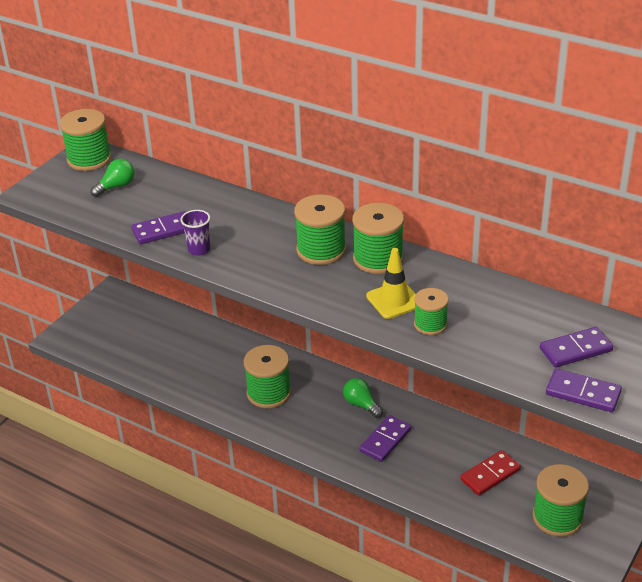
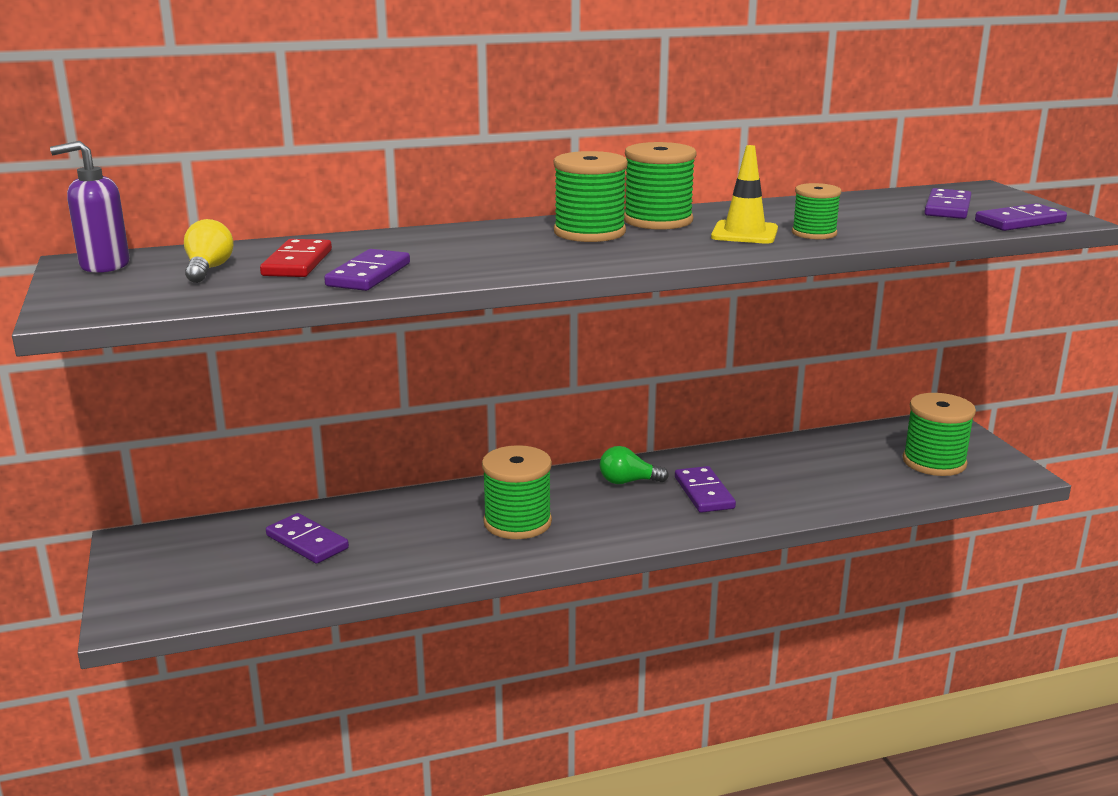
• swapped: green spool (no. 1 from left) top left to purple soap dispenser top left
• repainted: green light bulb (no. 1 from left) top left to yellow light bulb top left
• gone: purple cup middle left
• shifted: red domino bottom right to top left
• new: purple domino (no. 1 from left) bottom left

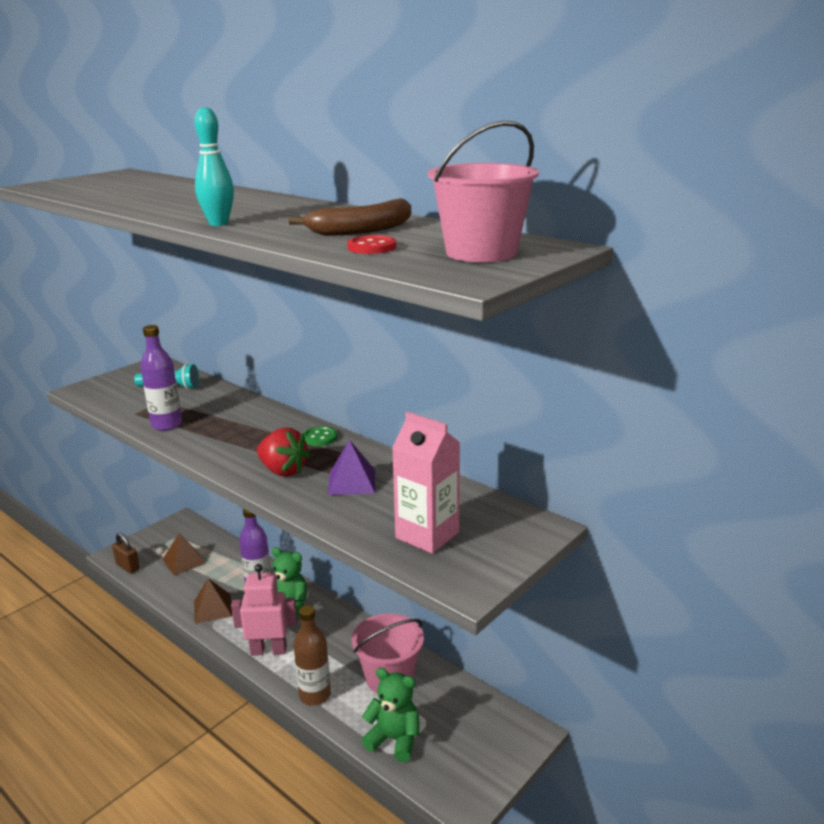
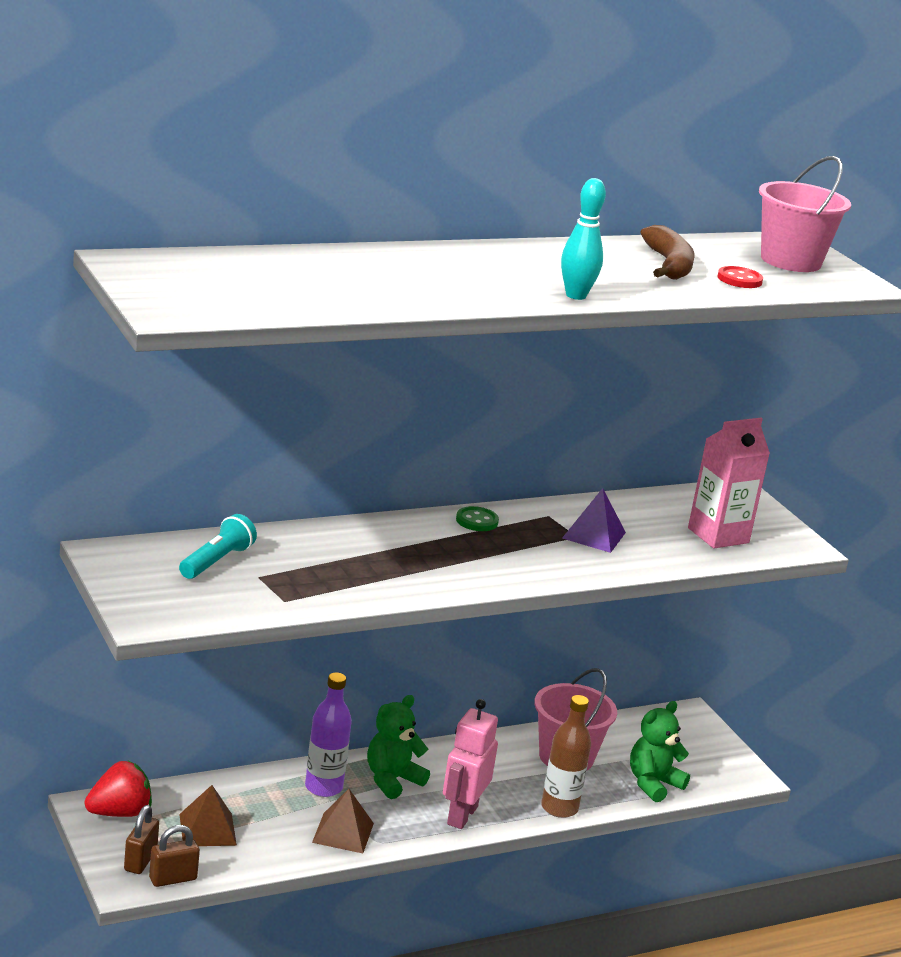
• gone: purple bottle (no. 1 from left) middle left
• shifted: red strawberry centre to bottom left
• new: brown padlock (no. 1 from left) bottom left

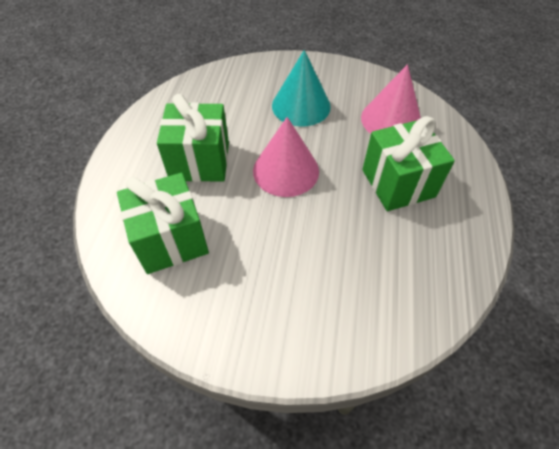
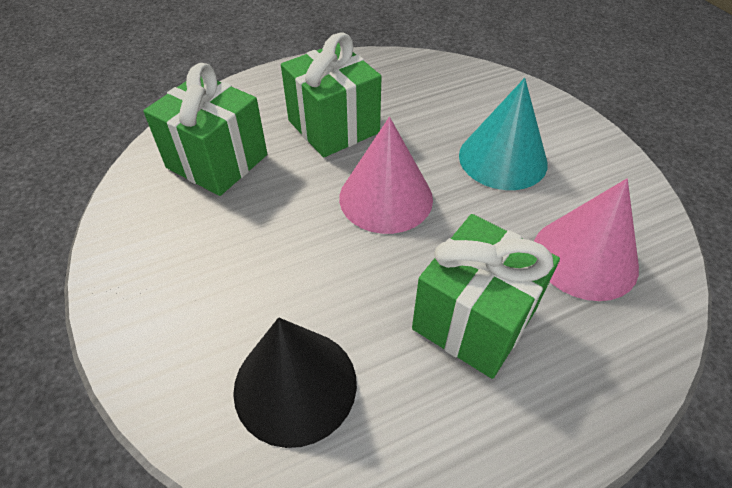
• new: black cone bottom centre

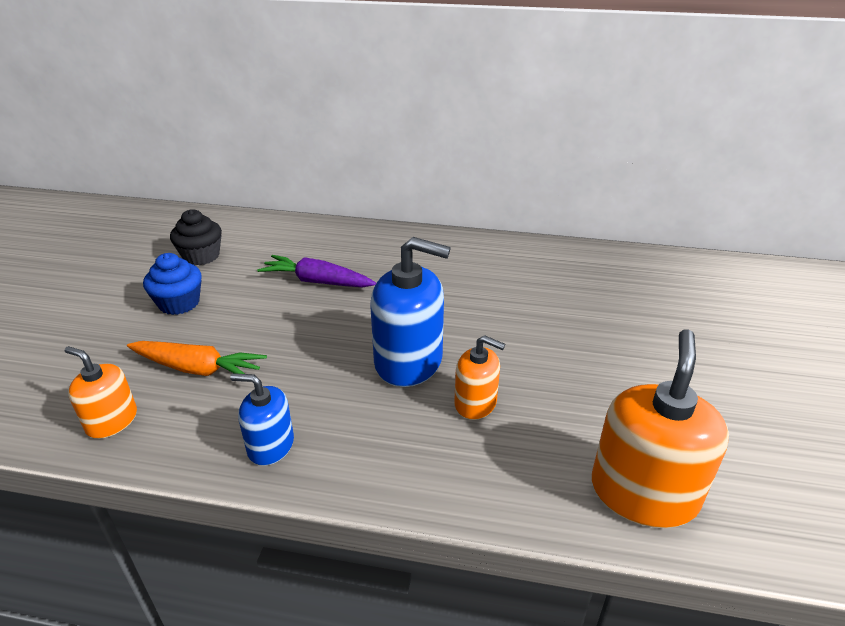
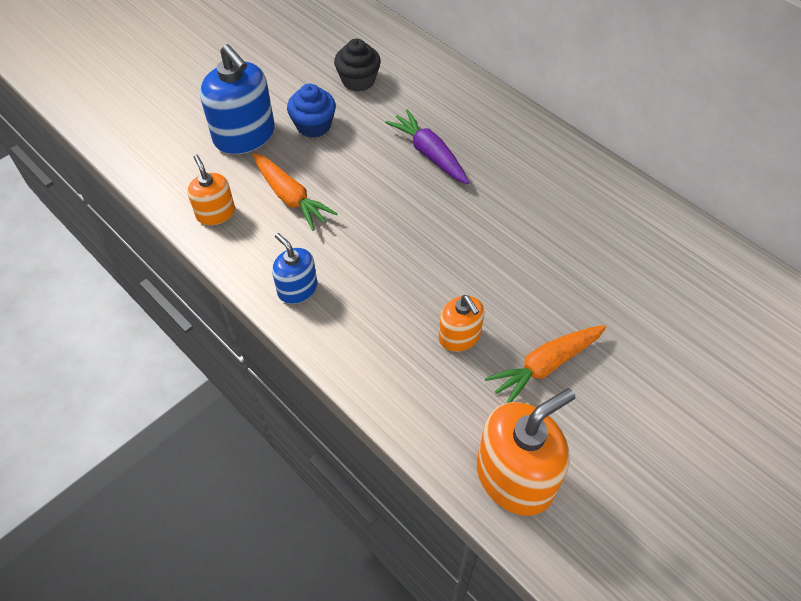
• shifted: blue soap dispenser (no. 2 from left in the first image) centre to blue soap dispenser (no. 1 from left) top left
• new: orange carrot (no. 2 from left) middle right

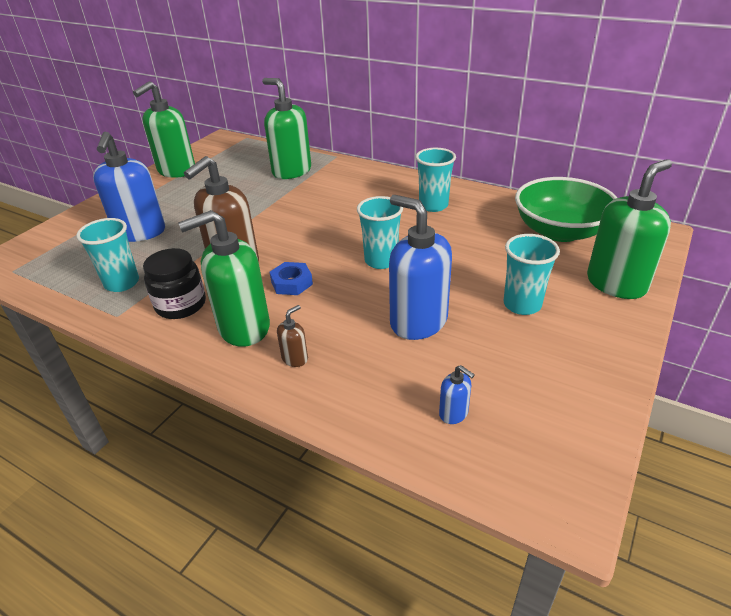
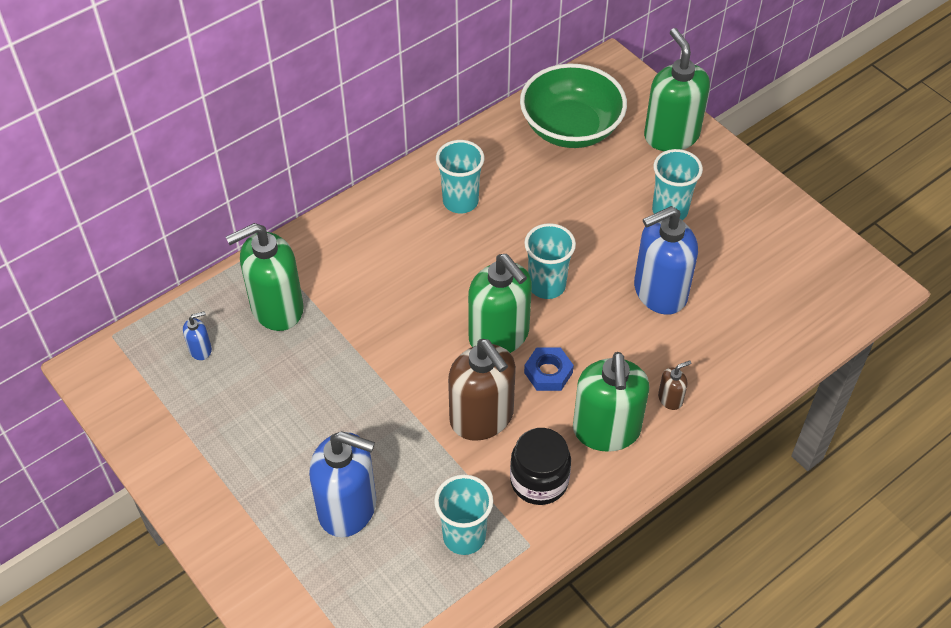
• shifted: green soap dispenser (no. 1 from left in the first image) top left to green soap dispenser (no. 2 from left) centre
• rotated: brown soap dispenser (no. 2 from left) centre = middle right 90 degrees clockwise
• shifted: blue soap dispenser (no. 3 from left in the first image) centre to blue soap dispenser (no. 1 from left) middle left

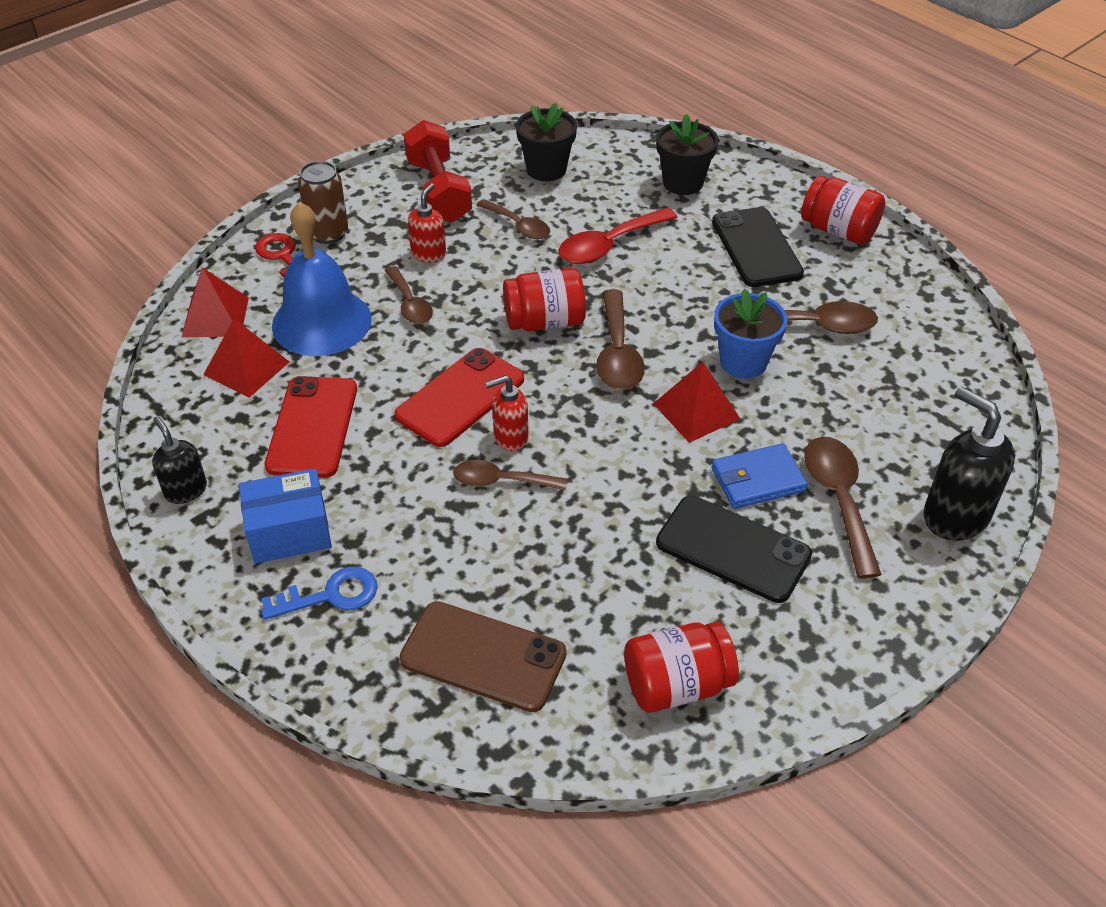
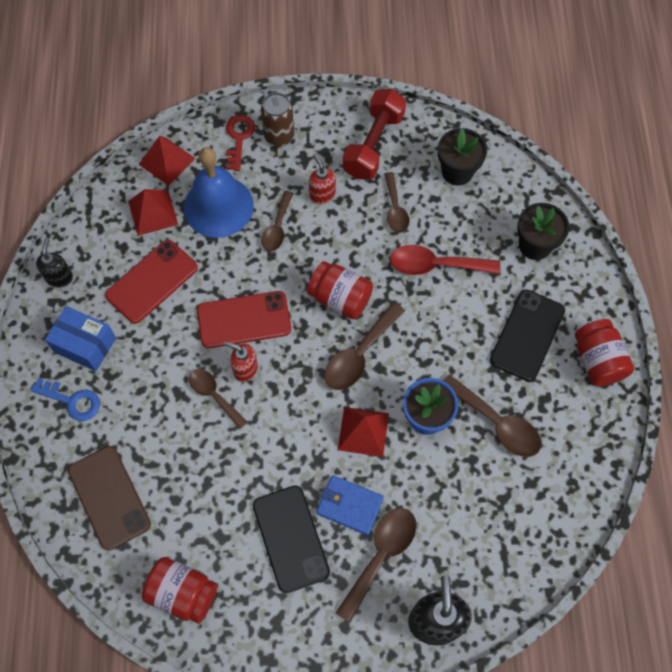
• rotated: red soap dispenser (no. 1 from left in the first image) top centre = top centre 90 degrees counterclockwise

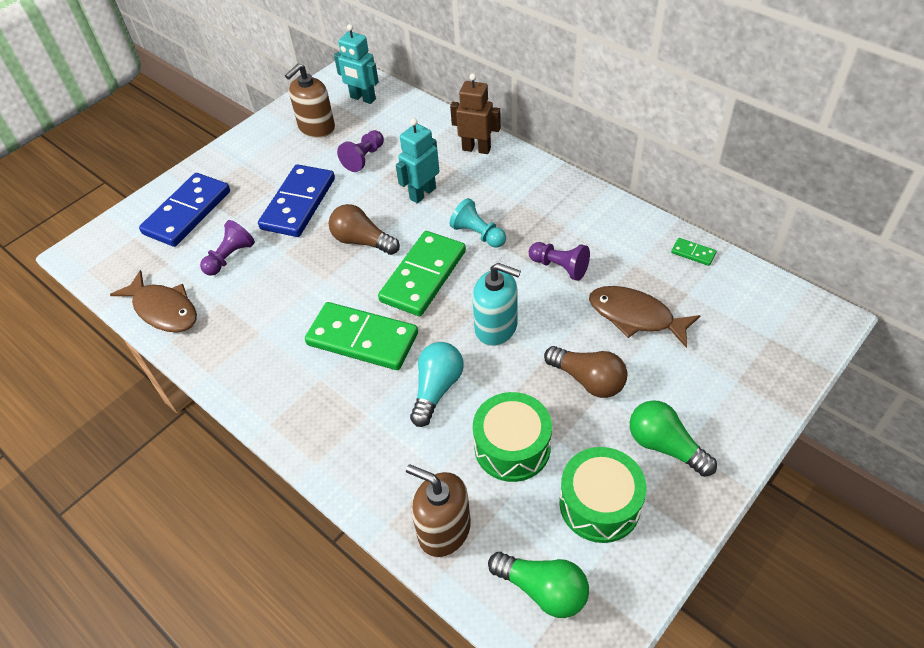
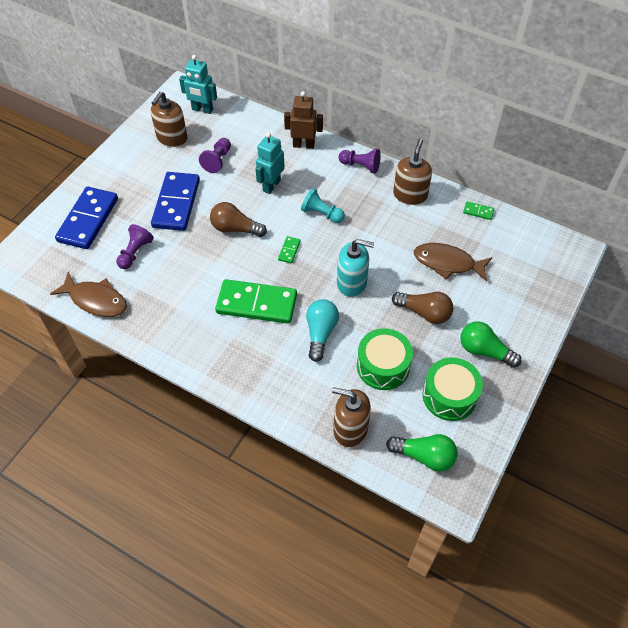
• scaled: green domino (no. 2 from left) centre = centre x0.41
• shifted: purple pawn (no. 3 from left) centre to top centre
• new: brown soap dispenser (no. 3 from left) top centre

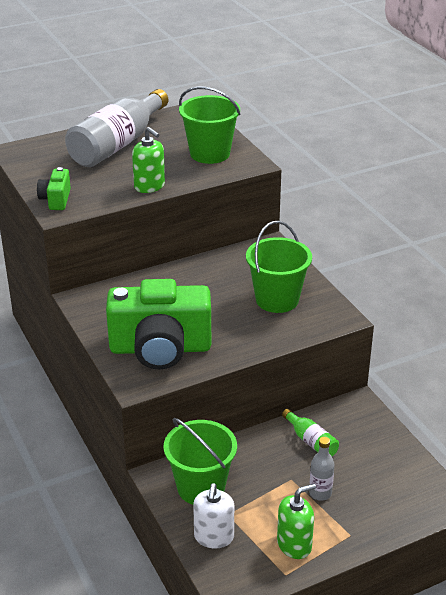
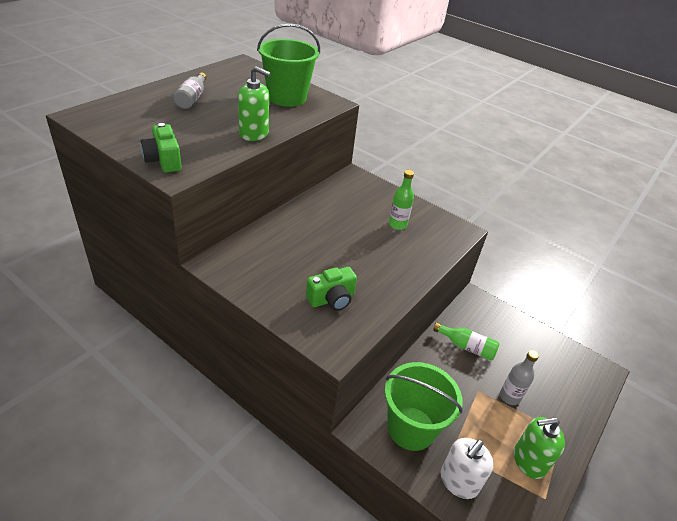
• scaled: grey bottle (no. 1 from left) top left = top left x0.44
• scaled: green camera (no. 2 from left) centre = centre x0.45
• rotated: white soap dispenser bottom centre = bottom right 60 degrees clockwise
• swapped: green bucket (no. 3 from left) centre to green bottle (no. 1 from left) centre
• rotated: green soap dispenser (no. 2 from left) bottom centre = bottom right 135 degrees counterclockwise

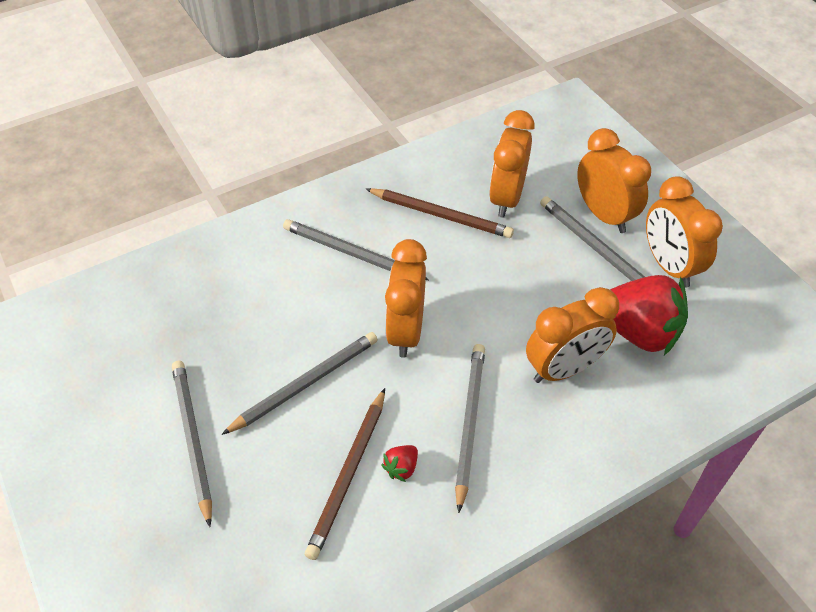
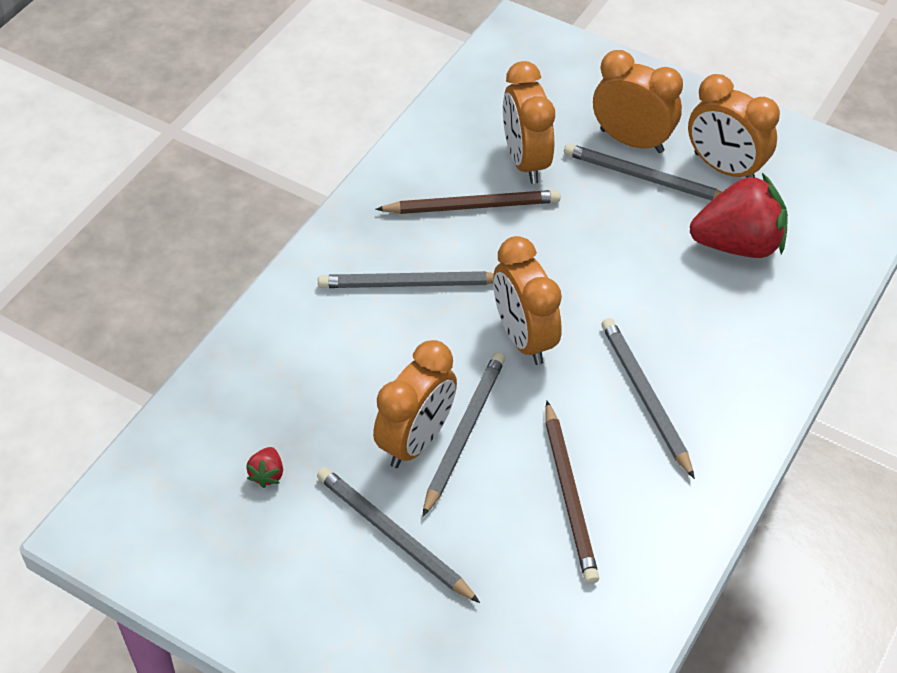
• shifted: red strawberry (no. 1 from left) bottom centre to bottom left
• shifted: orange clock (no. 3 from left in the first image) middle right to orange clock (no. 1 from left) centre

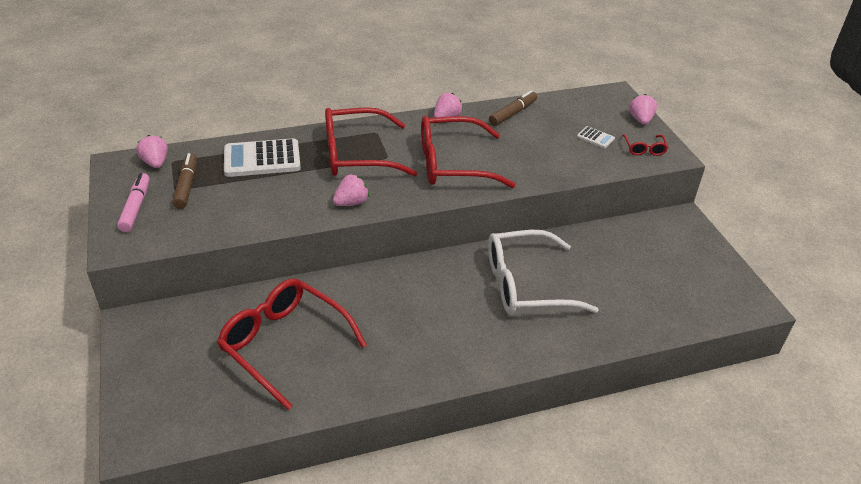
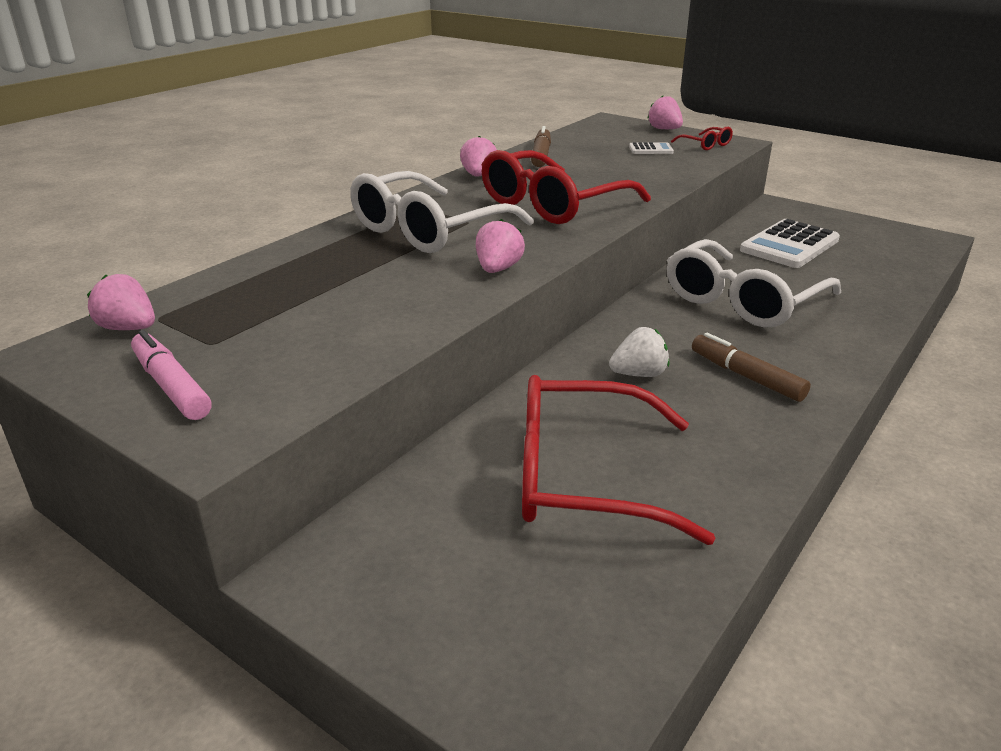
• shifted: brown marker (no. 1 from left in the first image) middle left to brown marker (no. 2 from left) middle right
• shifted: white calculator (no. 1 from left in the first image) top left to white calculator (no. 2 from left) top right
• repainted: red glasses (no. 2 from left) top centre to white glasses (no. 1 from left) top centre
• new: white strawberry centre

